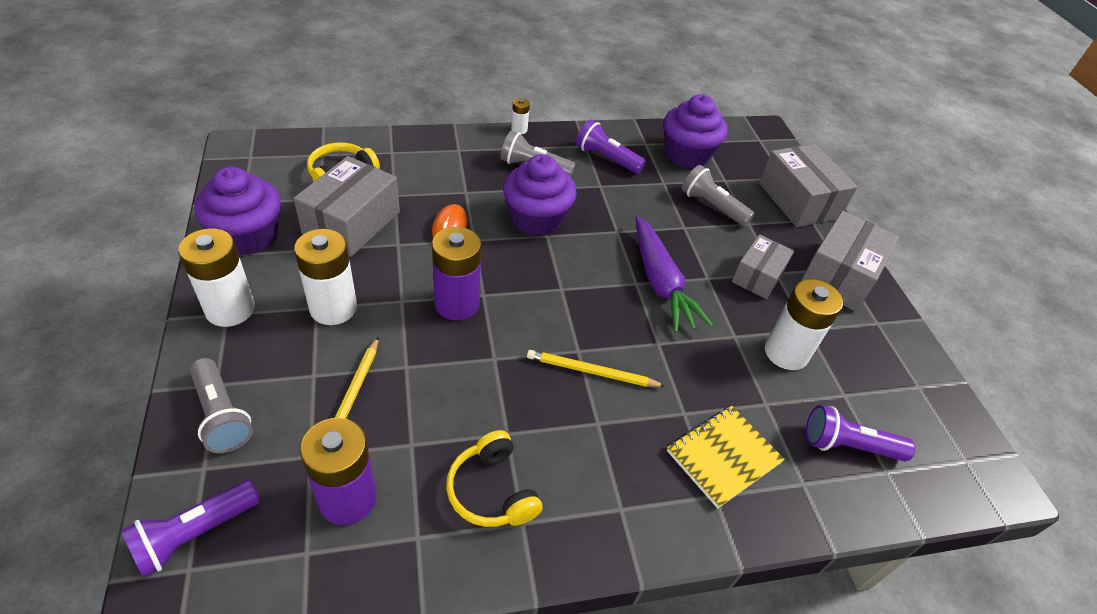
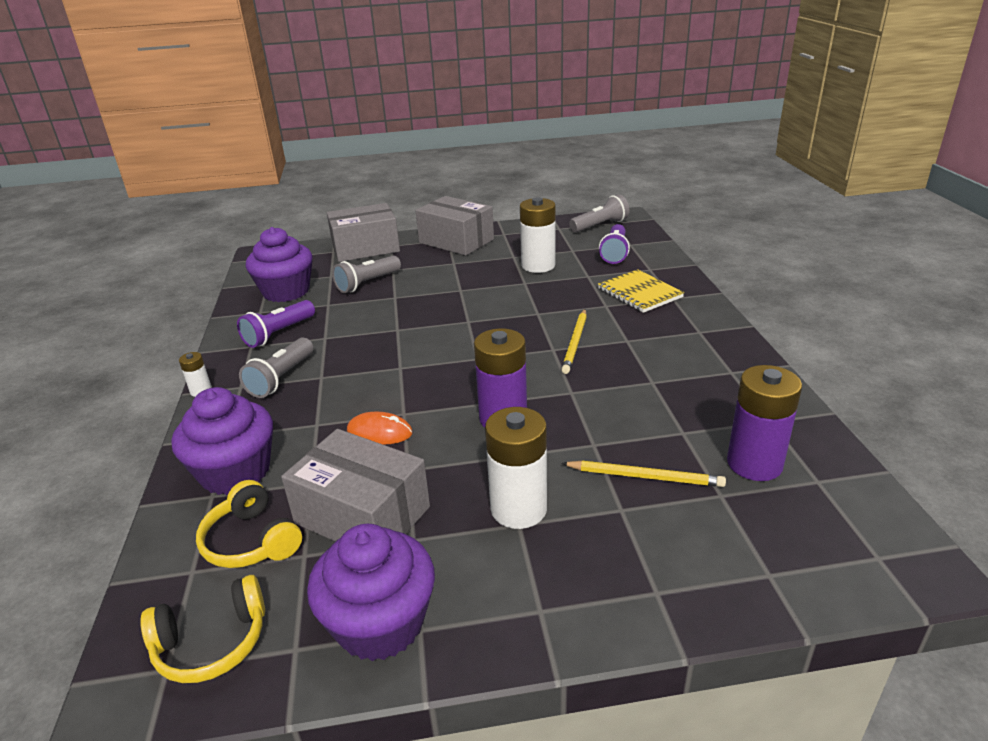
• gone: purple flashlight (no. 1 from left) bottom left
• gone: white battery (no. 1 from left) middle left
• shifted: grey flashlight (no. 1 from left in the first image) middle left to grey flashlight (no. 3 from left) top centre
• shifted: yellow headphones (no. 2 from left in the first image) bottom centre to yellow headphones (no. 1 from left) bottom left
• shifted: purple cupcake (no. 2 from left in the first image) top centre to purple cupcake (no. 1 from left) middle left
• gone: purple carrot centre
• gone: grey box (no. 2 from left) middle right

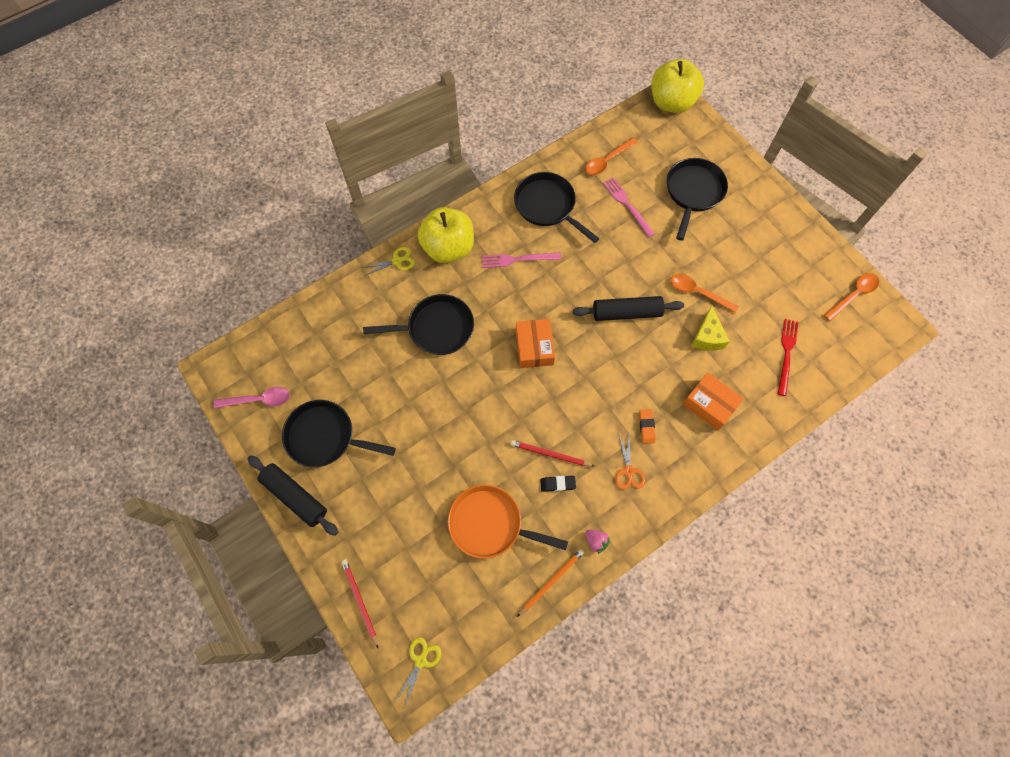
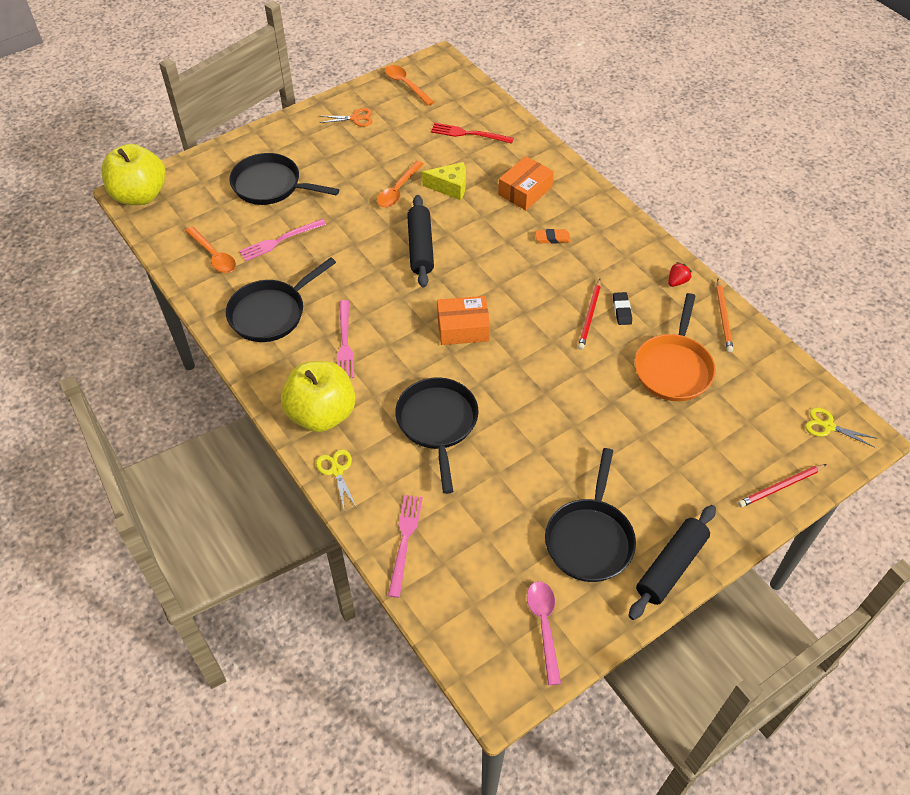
• rotated: orange pencil bottom centre = middle right 135 degrees counterclockwise
• repainted: pink strawberry bottom centre to red strawberry middle right
• shifted: orange scissors centre to top centre
• new: pink fork (no. 3 from left) bottom centre

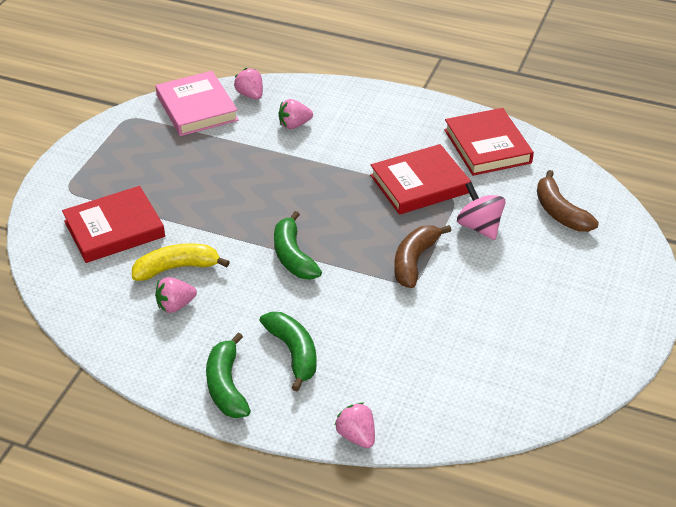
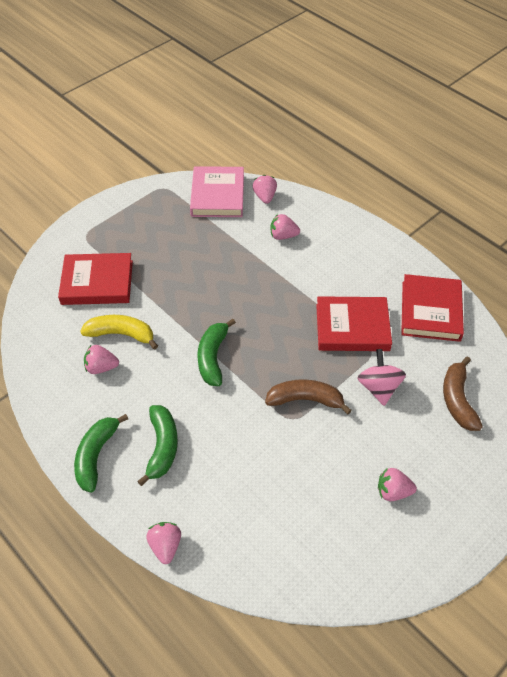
• rotated: brown banana (no. 1 from left) centre = centre 45 degrees clockwise
• new: pink strawberry (no. 5 from left) bottom right

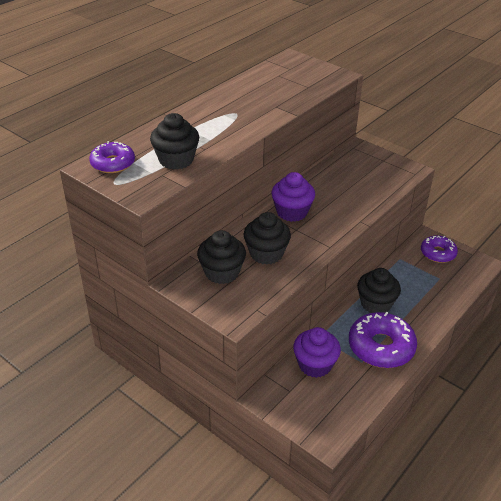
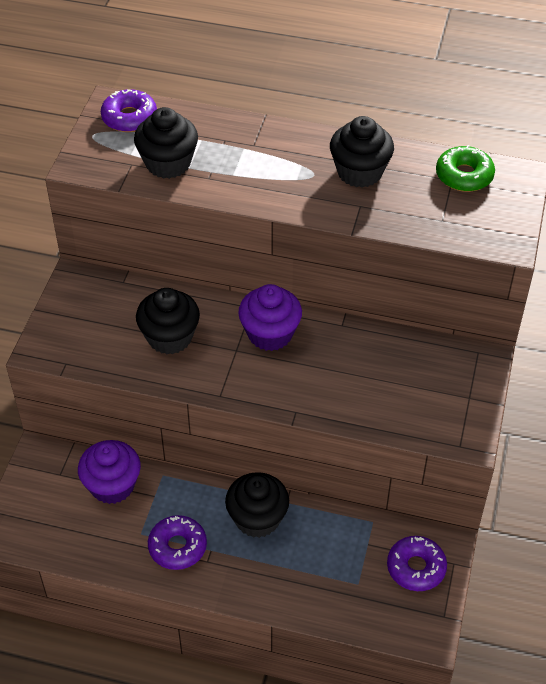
• shifted: black cupcake (no. 2 from left in the first image) centre to black cupcake (no. 4 from left) top centre
• scaled: purple donut (no. 2 from left) bottom right = bottom left x0.62
• new: green donut top right

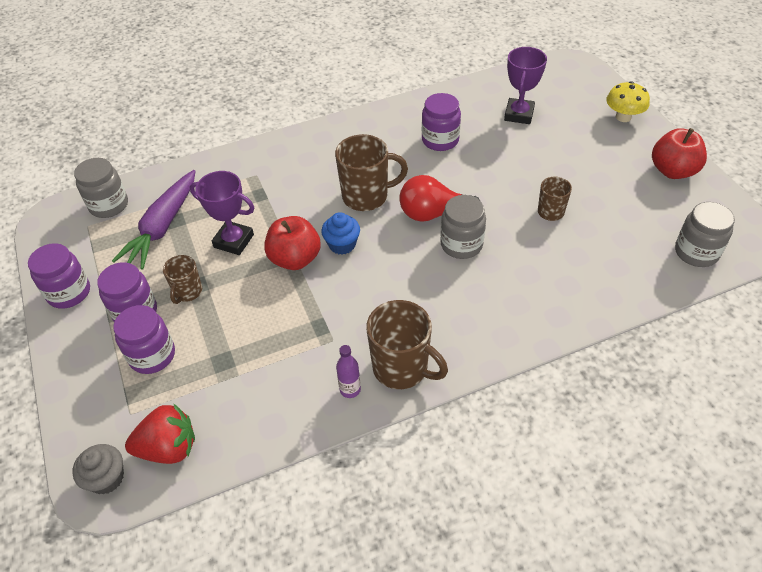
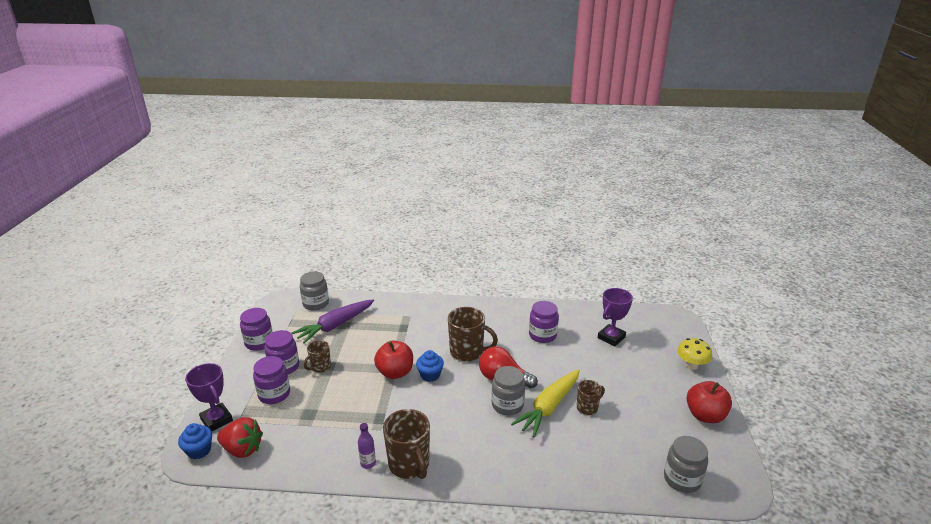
• repainted: grey cupcake bottom left to blue cupcake (no. 1 from left) bottom left
• shifted: purple trophy (no. 1 from left) middle left to bottom left
• new: yellow carrot bottom centre

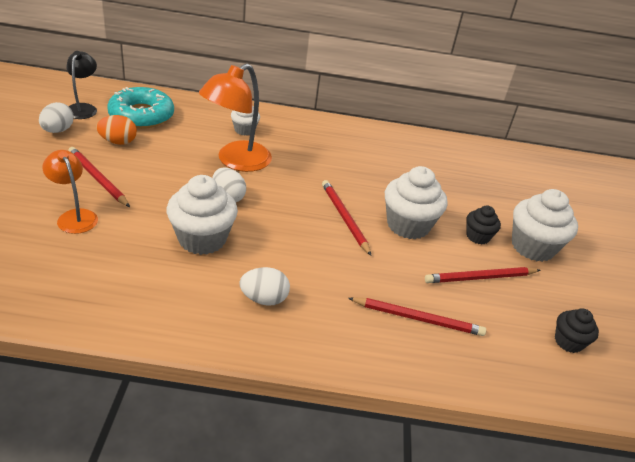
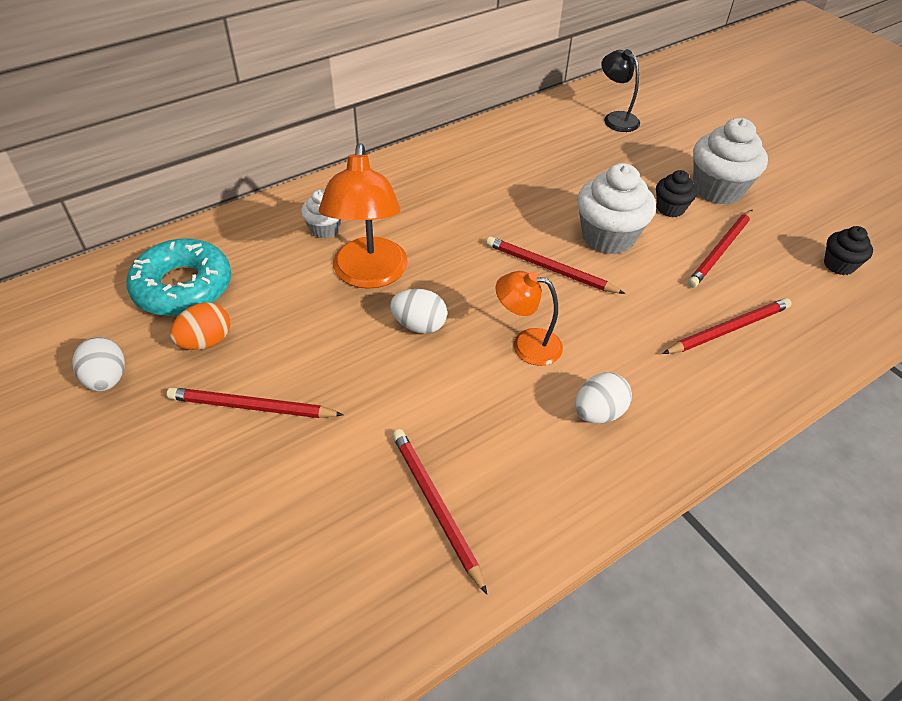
• shifted: orange lamp (no. 1 from left in the first image) middle left to orange lamp (no. 2 from left) centre
• shifted: black lamp top left to top right
• gone: white cupcake (no. 1 from left) middle left
• new: red pencil (no. 2 from left) bottom centre

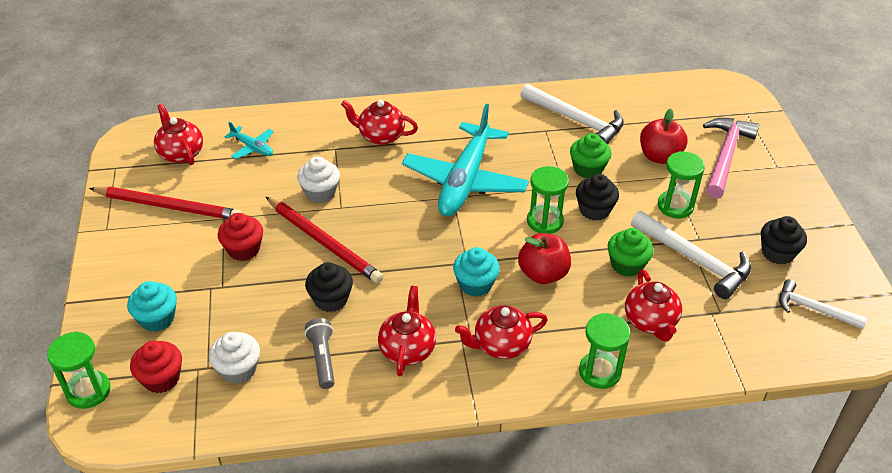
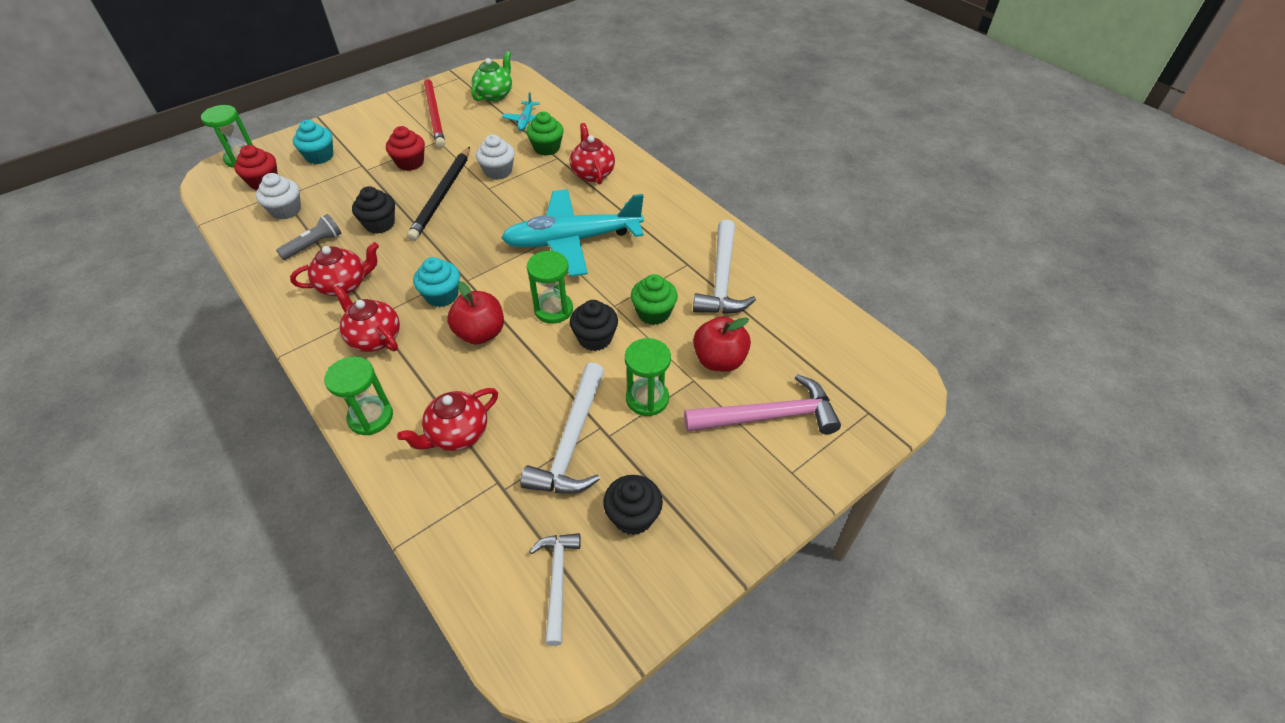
• repainted: red teapot (no. 1 from left) top left to green teapot top centre
• repainted: red pencil (no. 2 from left) centre to black pencil top centre
• shifted: green cupcake (no. 2 from left in the first image) middle right to green cupcake (no. 1 from left) top centre

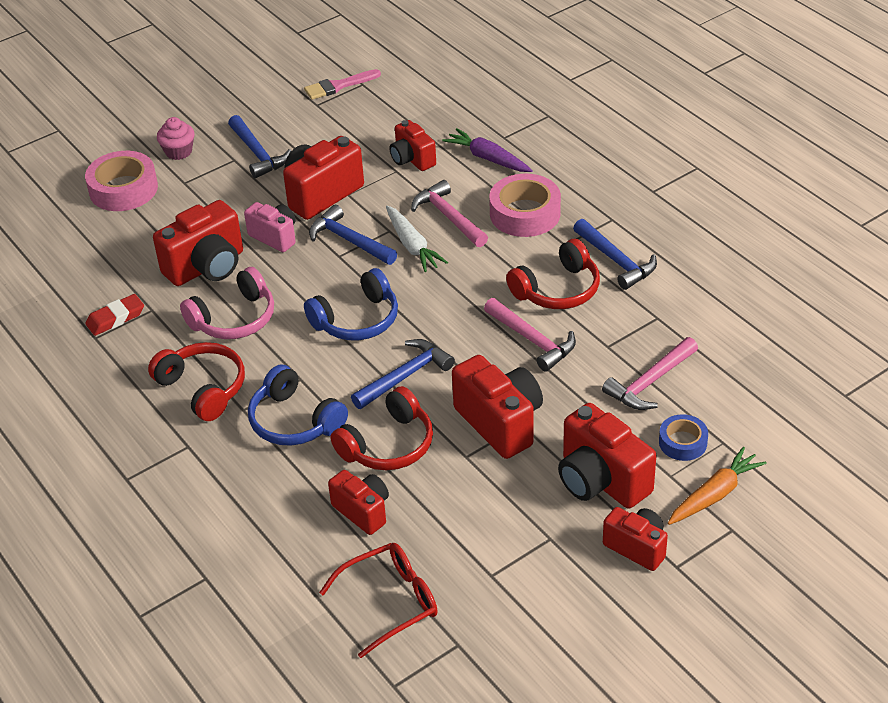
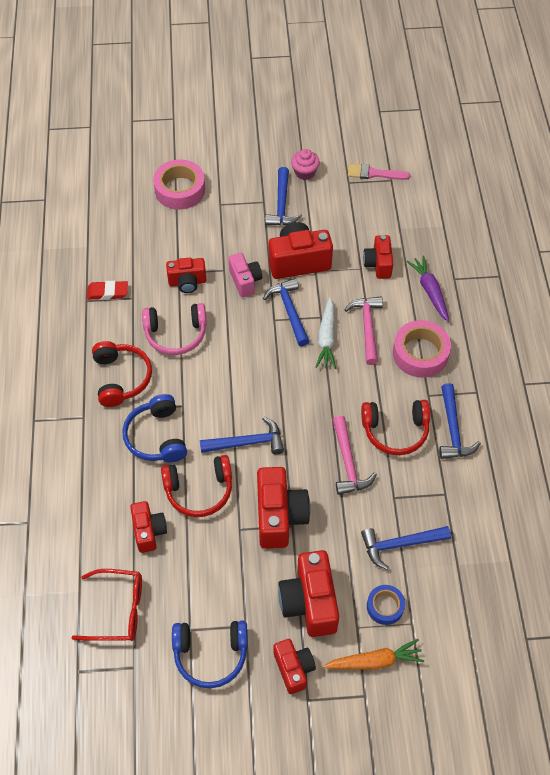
• scaled: red camera (no. 1 from left in the first image) middle left = centre x0.62
• shifted: pink cupcake top left to top centre
• shifted: blue headphones (no. 2 from left) centre to bottom centre
• repainted: pink hammer (no. 3 from left) middle right to blue hammer (no. 4 from left) bottom right

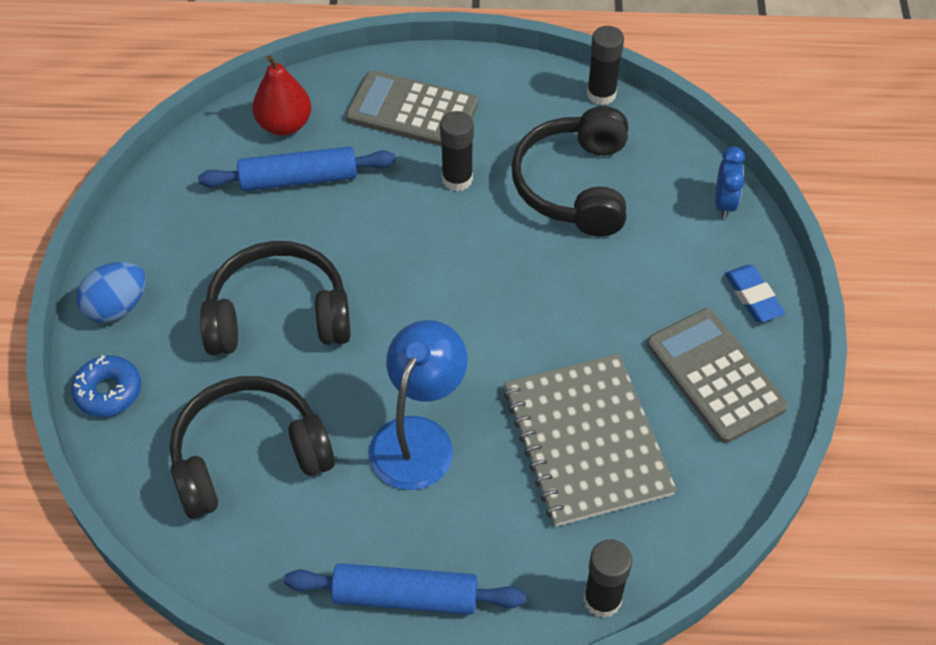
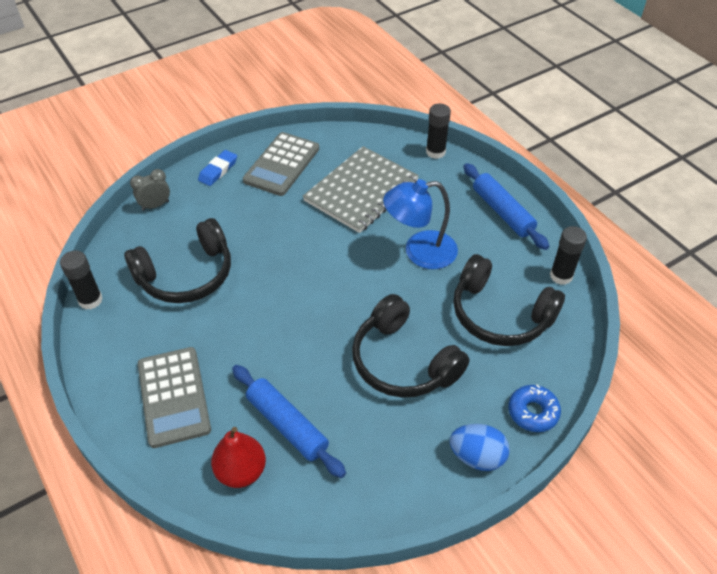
• shifted: black glue stick (no. 1 from left in the first image) top centre to black glue stick (no. 3 from left) middle right
• repainted: blue clock top right to grey clock top left

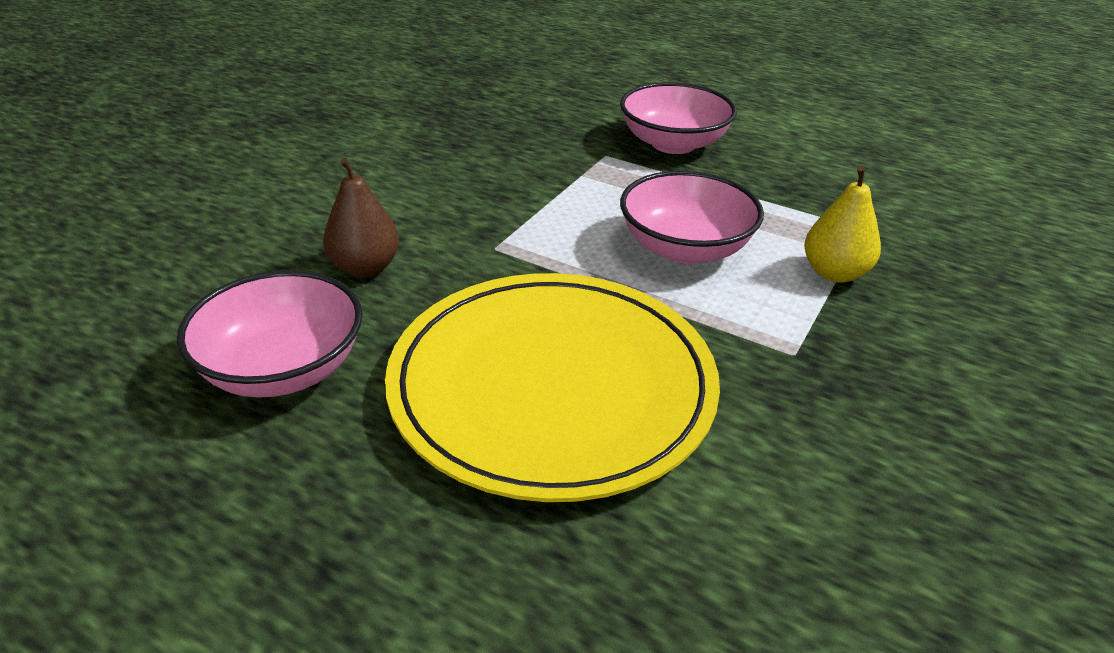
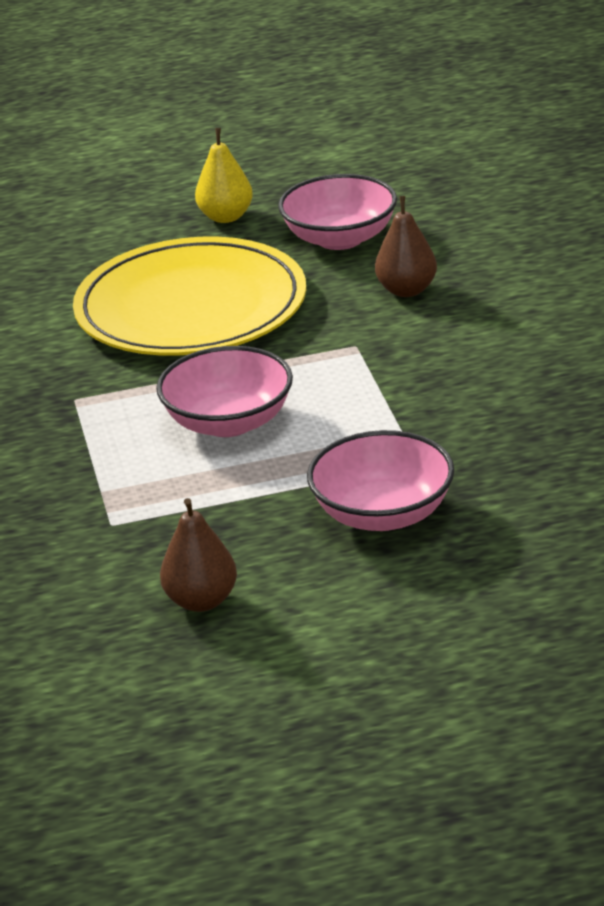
• shifted: yellow pear middle right to top centre
• new: brown pear (no. 1 from left) middle left

